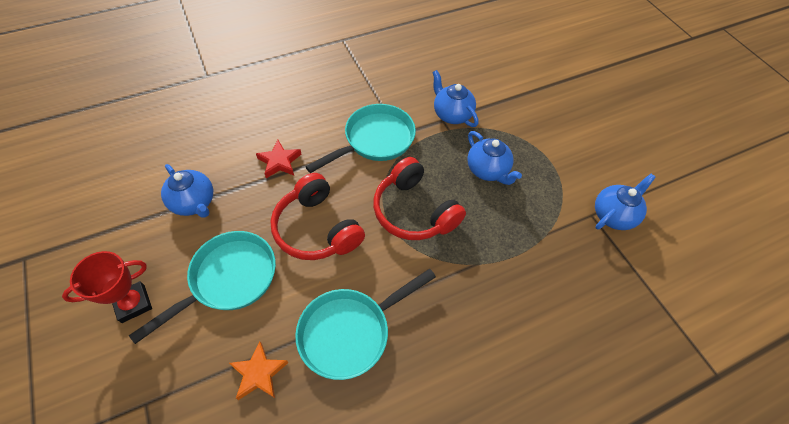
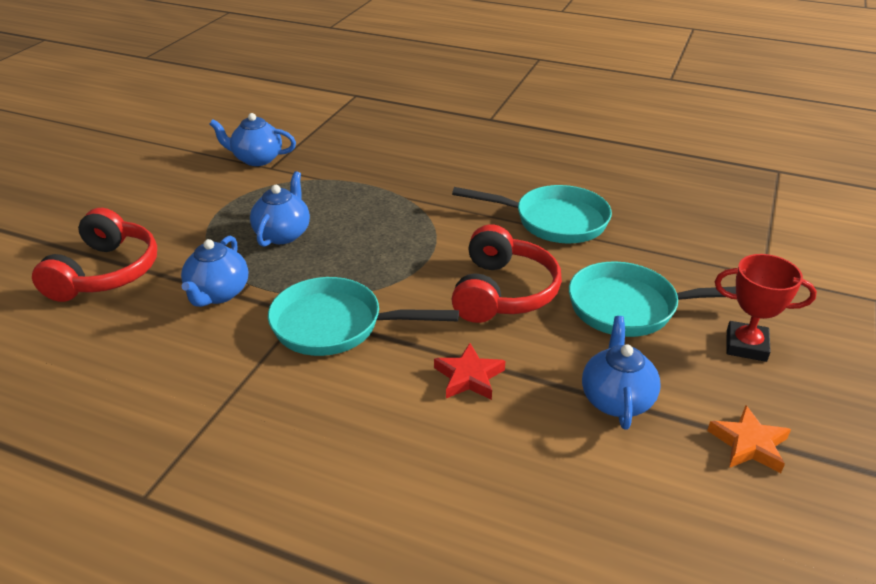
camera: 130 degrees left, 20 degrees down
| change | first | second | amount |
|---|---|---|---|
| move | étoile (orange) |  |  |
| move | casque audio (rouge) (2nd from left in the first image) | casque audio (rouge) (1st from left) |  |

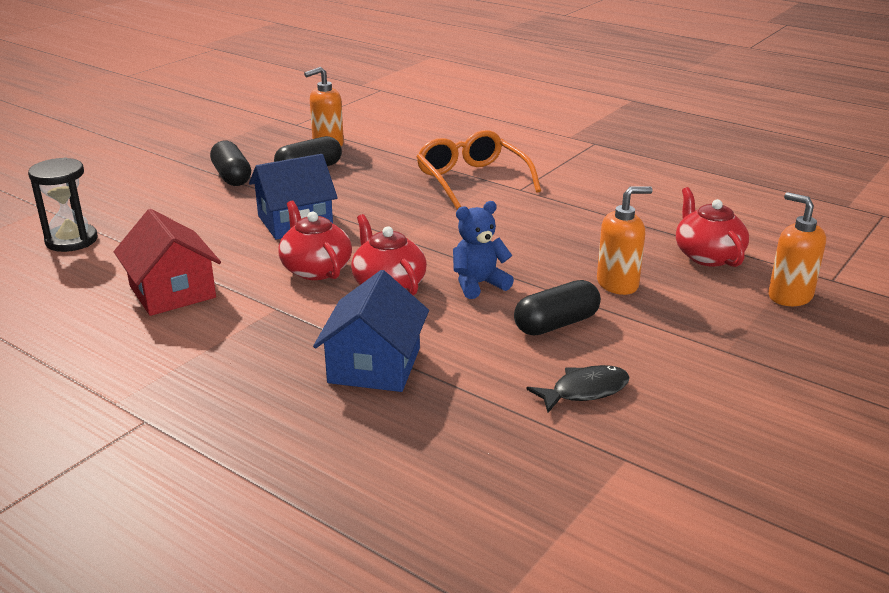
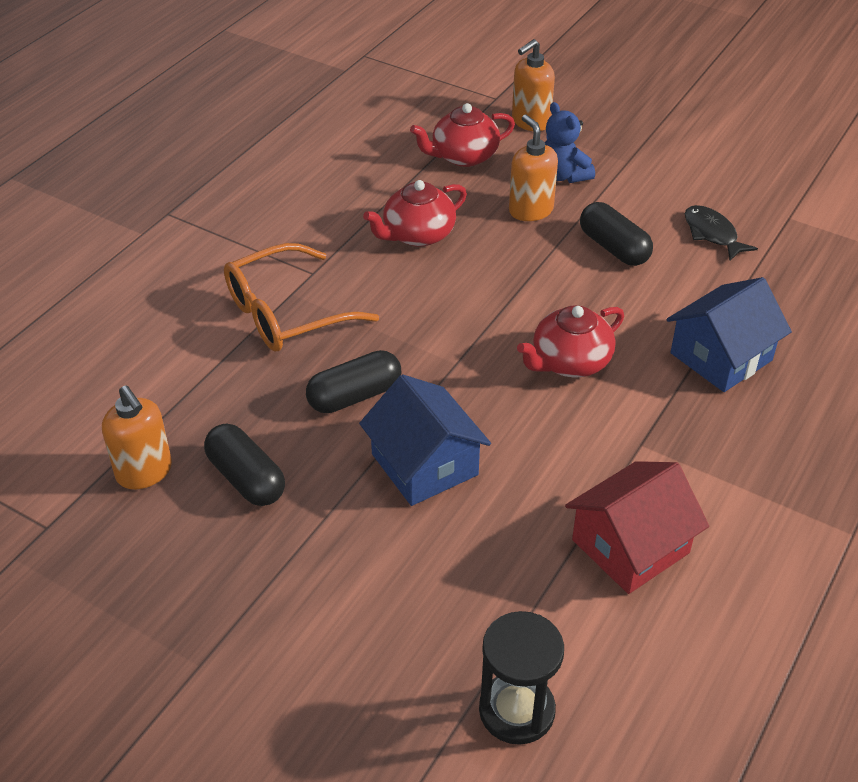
camera: 95 degrees left, 15 degrees up
| change | first | second | amount |
|---|---|---|---|
| move | gélule (noir) (1st from left in the first image) | gélule (noir) (2nd from left) |  |
| move | théière (rouge) (1st from left) |  |  |
| move | ours en peluche (bleu) |  |  |
| rotate | maison (bleu) (2nd from left) |  | 45 degrees counterclockwise |

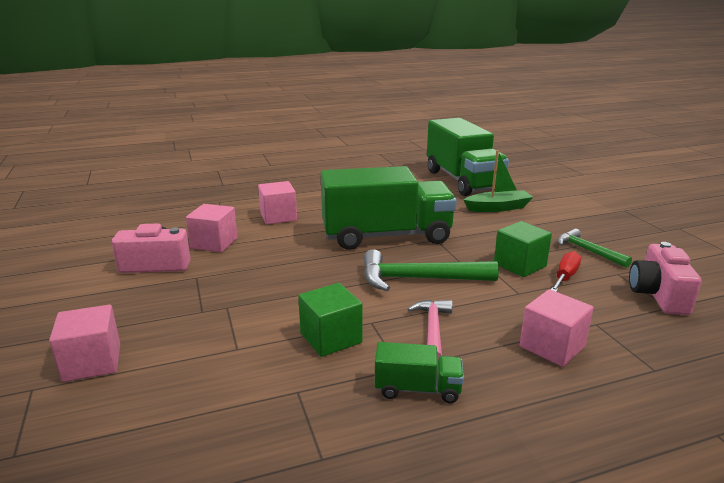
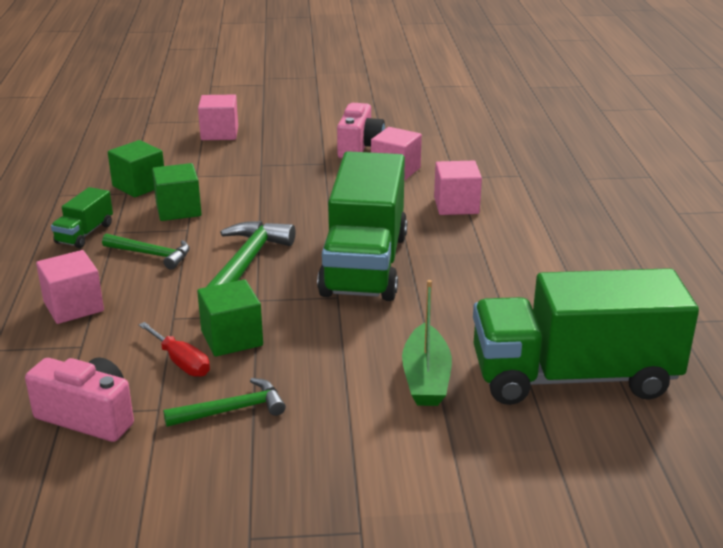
camera: 105 degrees right, 5 degrees up
| change | first | second | amount |
|---|---|---|---|
| insert |  | cube (vert) (1st from left) |  |
| recolor | marteau (rose) | marteau (vert) (1st from left) |  |

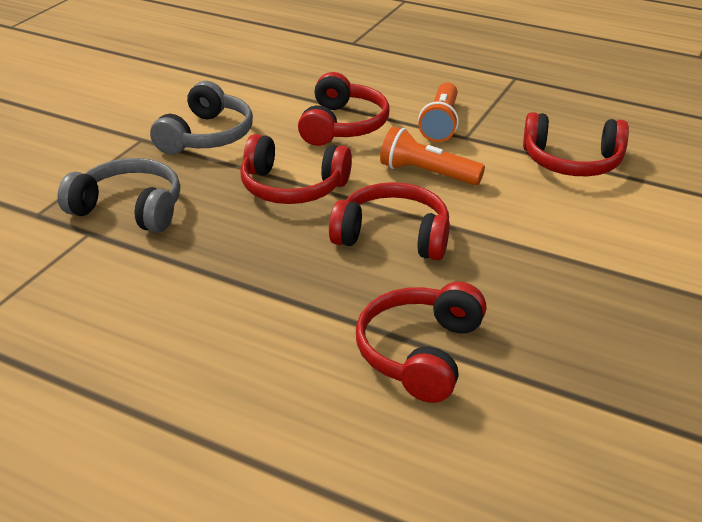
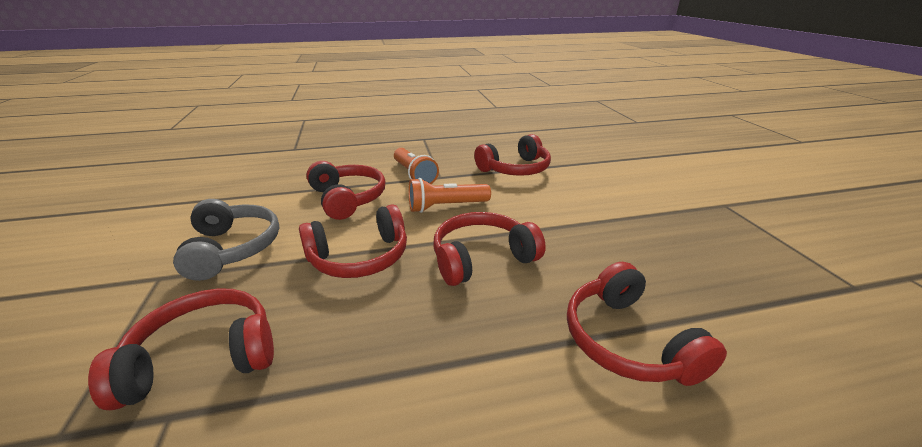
camera: 40 degrees left, 5 degrees down
| change | first | second | amount |
|---|---|---|---|
| recolor | casque audio (gris) (1st from left) | casque audio (rouge) (1st from left) |  |

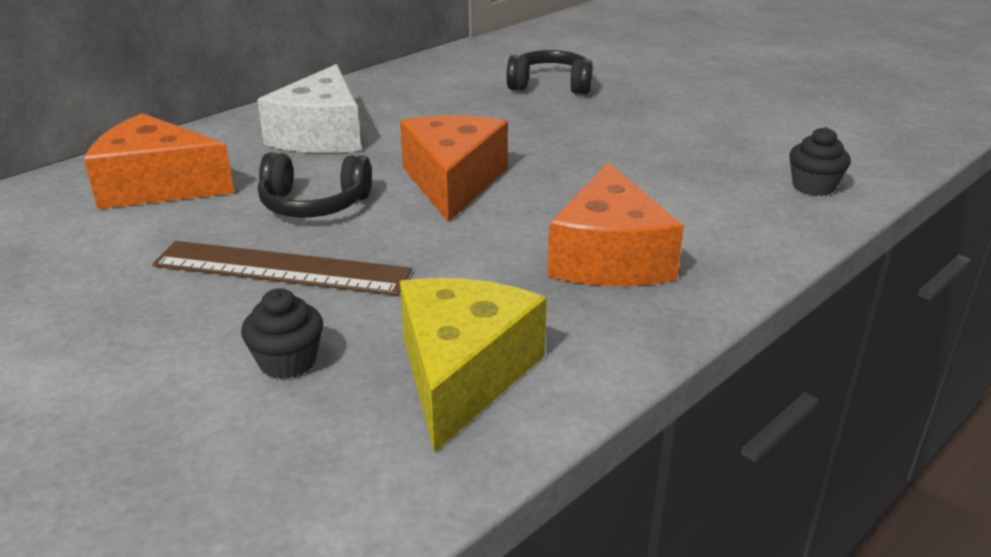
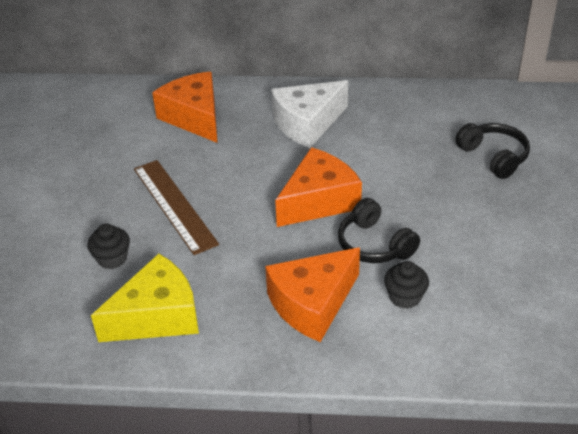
camera: 50 degrees right, 10 degrees up
| change | first | second | amount |
|---|---|---|---|
| move | casque audio (noir) (1st from left) |  |  |
| move | muffin (noir) (2nd from left) |  |  |

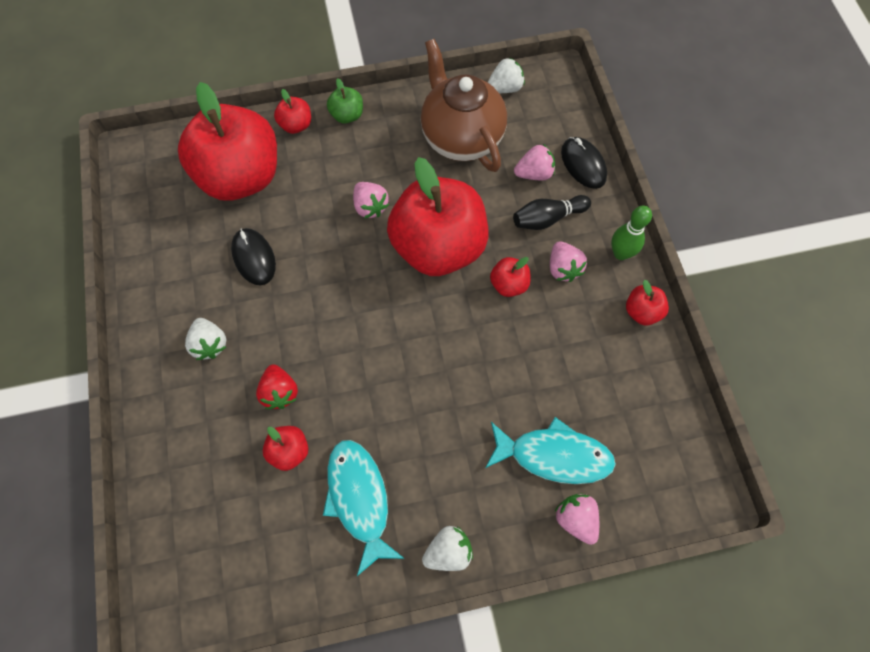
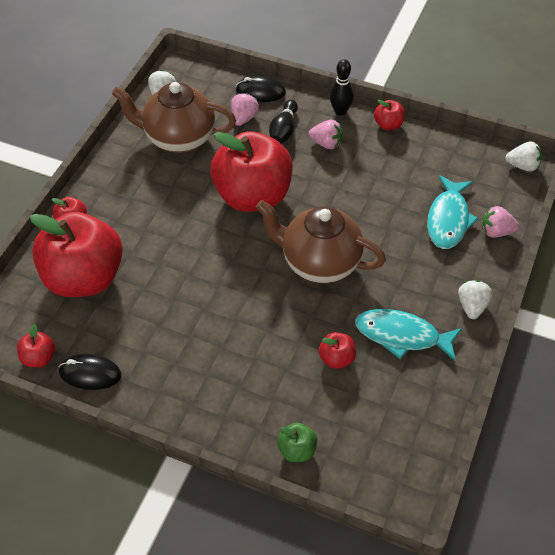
camera: 55 degrees left, 15 degrees down
| change | first | second | amount |
|---|---|---|---|
| delete | fraise (rouge) |  |  |
| delete | fraise (rose) (1st from left) |  |  |
| insert |  | théière (marron) (2nd from left) |  |
| move | fraise (blanc) (1st from left in the first image) | fraise (blanc) (3rd from left) |  |
| move | souris (noir) (1st from left) |  |  |
| move | pomme (vert) |  |  |
| move | pomme (rouge) (5th from left in the first image) | pomme (rouge) (1st from left) |  |
| recolor | quille (vert) | quille (noir) (2nd from left) |  |
| rotate | poisson (turquoise) (2nd from left) |  | 150 degrees clockwise |

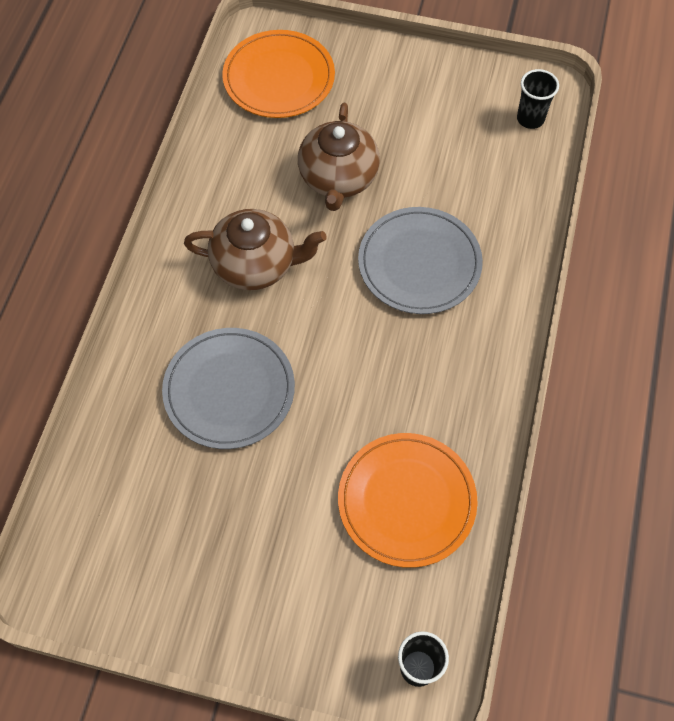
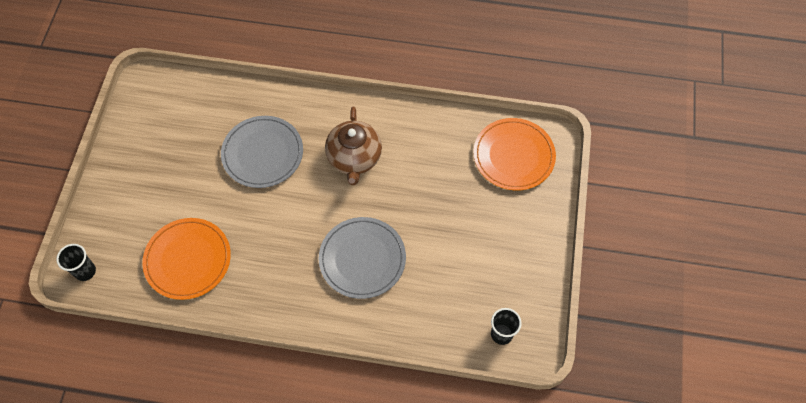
camera: 85 degrees right, 0 degrees up
| change | first | second | amount |
|---|---|---|---|
| delete | théière (marron) (2nd from left) |  |  |

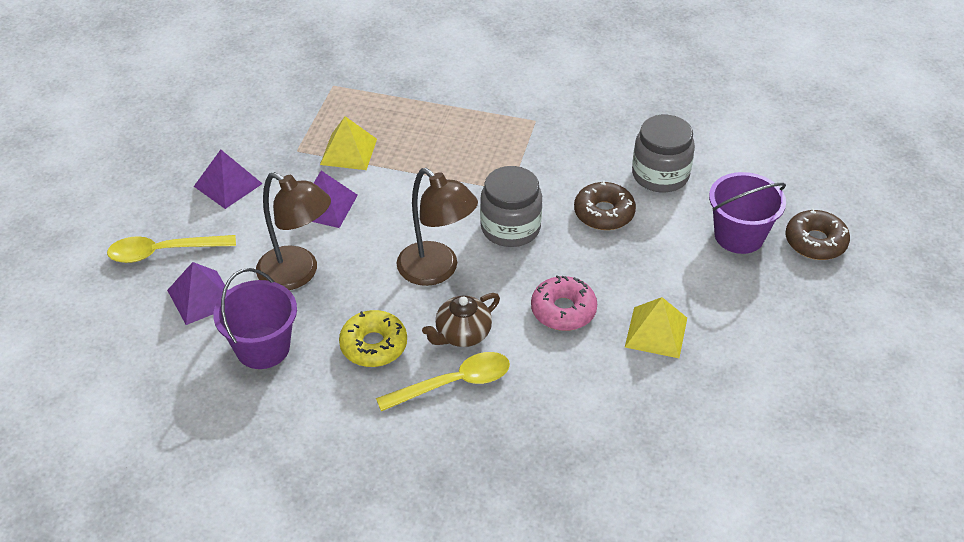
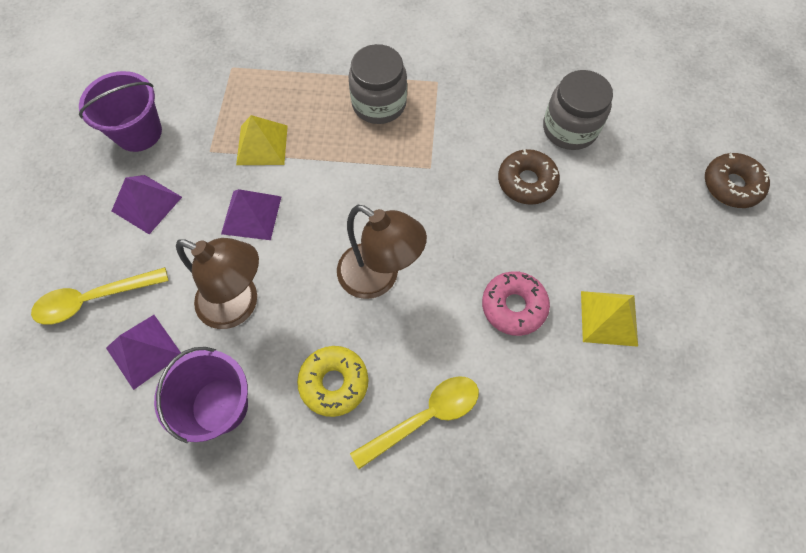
camera: 10 degrees left, 20 degrees up
| change | first | second | amount |
|---|---|---|---|
| delete | théière (marron) |  |  |
| move | bocal (gris) (1st from left) |  |  |
| move | seau (violet) (2nd from left in the first image) | seau (violet) (1st from left) |  |

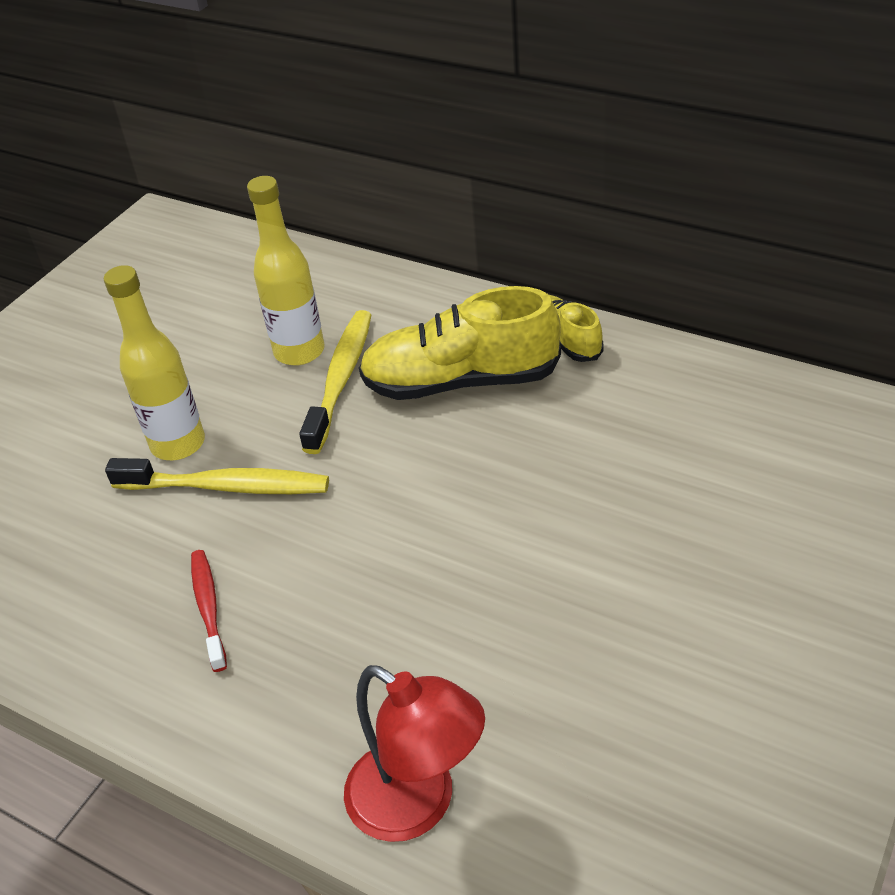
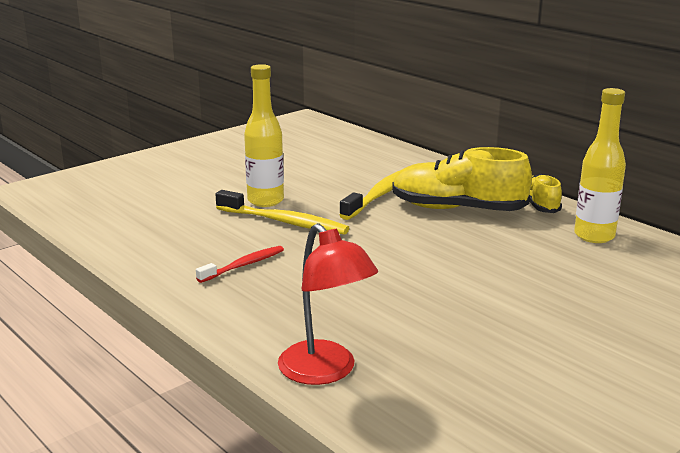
camera: 15 degrees right, 20 degrees down
| change | first | second | amount |
|---|---|---|---|
| move | bouteille (jaune) (2nd from left) |  |  |
| rotate | brosse à dents (rouge) |  | 45 degrees clockwise |

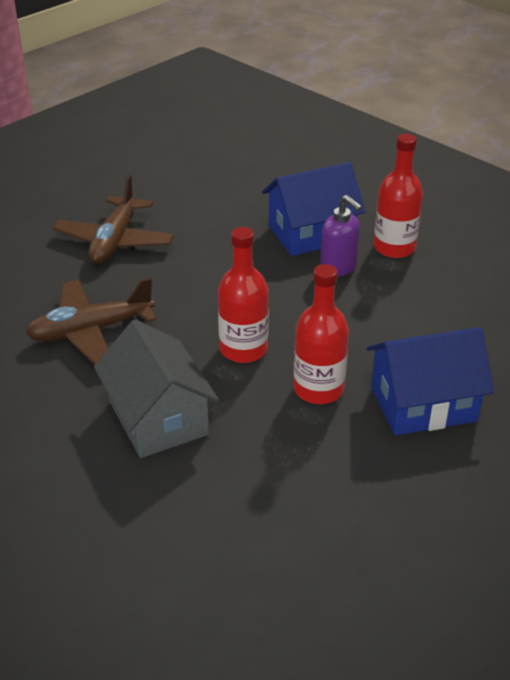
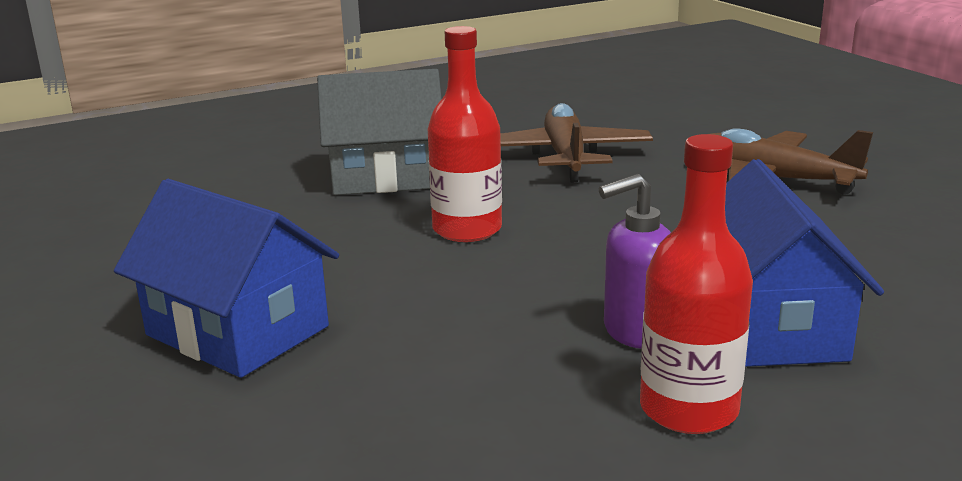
camera: 110 degrees right, 15 degrees down
| change | first | second | amount |
|---|---|---|---|
| delete | bouteille (rouge) (2nd from left) |  |  |
| rotate | maison (bleu) (2nd from left in the first image) | maison (bleu) (1st from left) | 60 degrees counterclockwise |

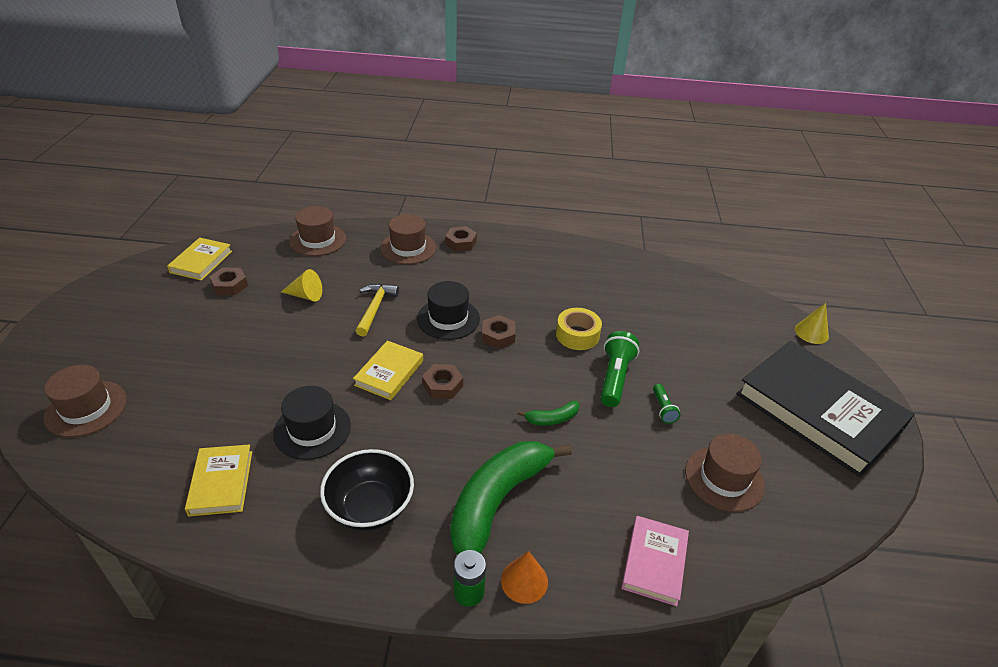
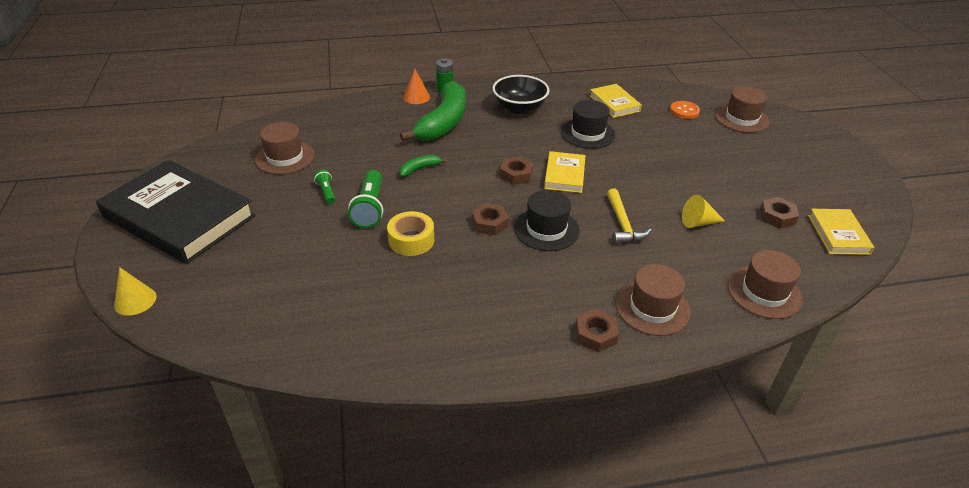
camera: 165 degrees right, 0 degrees up
| change | first | second | amount |
|---|---|---|---|
| delete | livre (rose) |  |  |
| insert |  | bouton (orange) |  |

